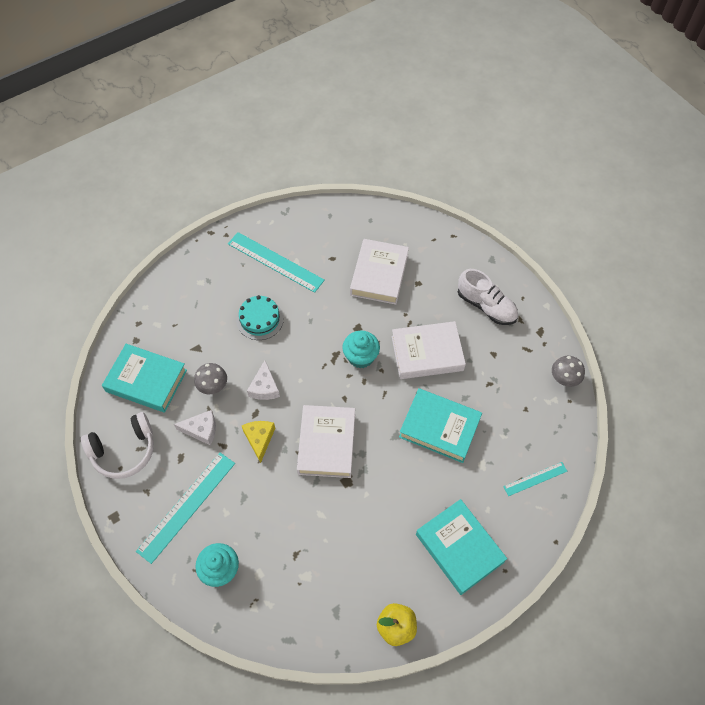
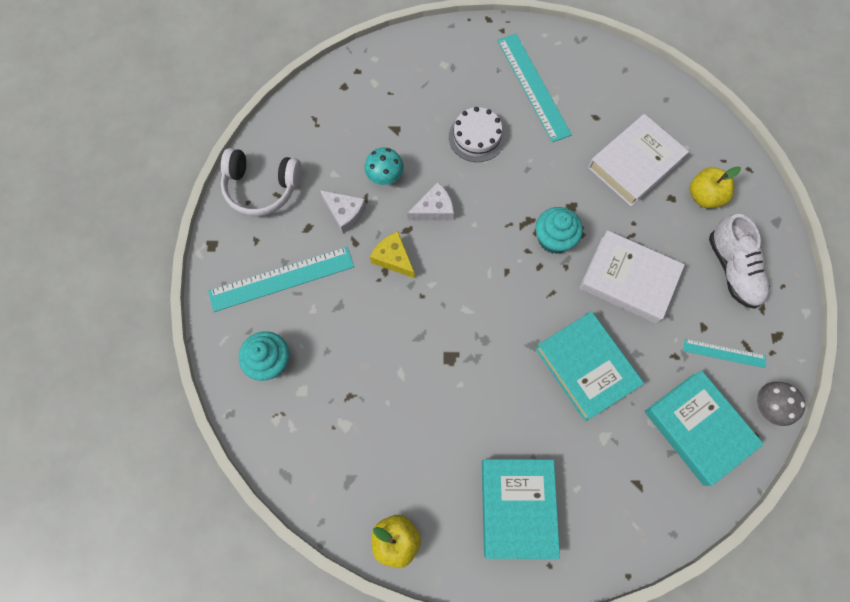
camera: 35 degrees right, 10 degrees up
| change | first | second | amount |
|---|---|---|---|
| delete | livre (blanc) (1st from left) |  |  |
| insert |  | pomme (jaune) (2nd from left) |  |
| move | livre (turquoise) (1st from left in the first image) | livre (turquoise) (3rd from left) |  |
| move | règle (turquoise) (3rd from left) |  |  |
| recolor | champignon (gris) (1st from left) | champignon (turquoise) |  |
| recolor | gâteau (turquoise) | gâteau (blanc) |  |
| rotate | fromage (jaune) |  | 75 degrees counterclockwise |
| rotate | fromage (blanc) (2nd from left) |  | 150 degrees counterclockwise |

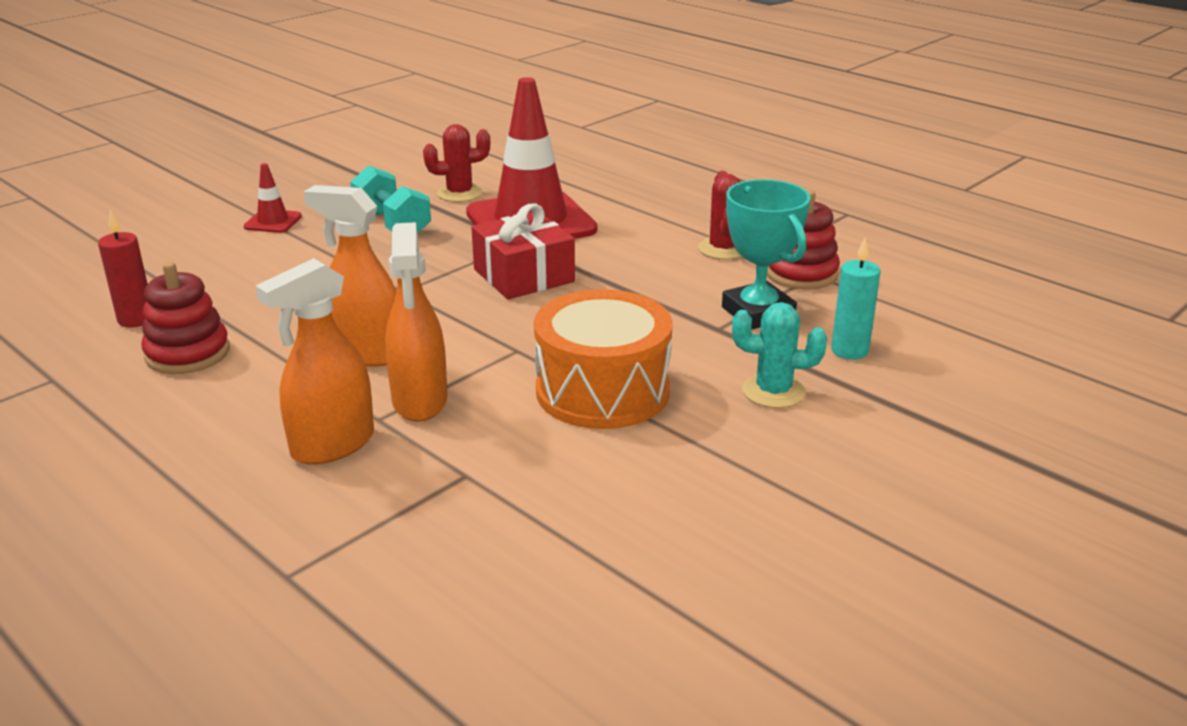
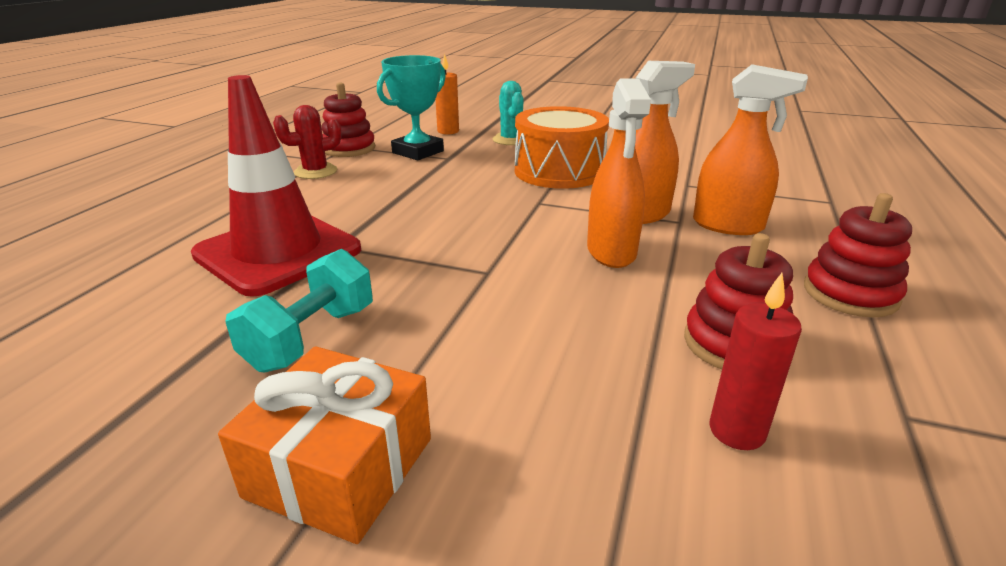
camera: 115 degrees left, 0 degrees up
| change | first | second | amount |
|---|---|---|---|
| delete | cactus (rouge) (1st from left) |  |  |
| delete | cadeau (rouge) |  |  |
| insert |  | jouet à empiler (rouge) (3rd from left) |  |
| replace | cône de chantier (rouge) (1st from left) | cadeau (orange) |  |
| recolor | bougie (turquoise) | bougie (orange) |  |

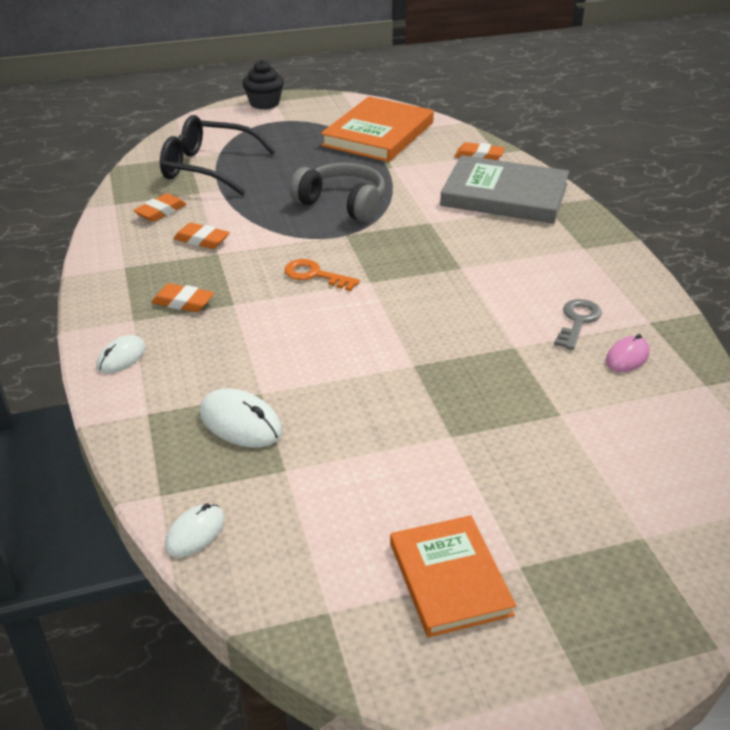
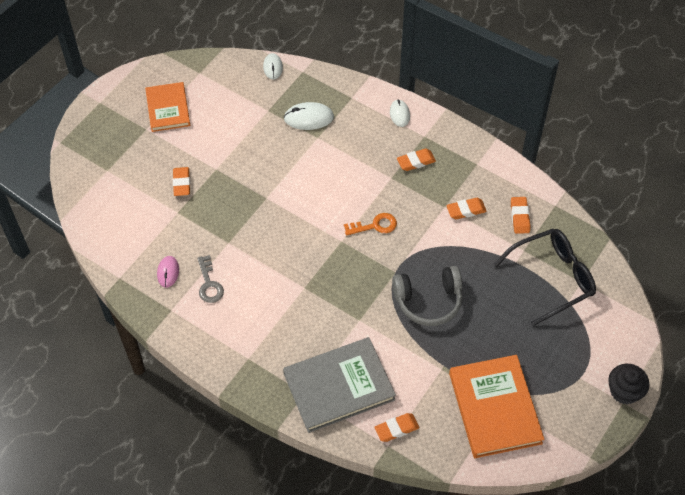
camera: 140 degrees right, 20 degrees up
| change | first | second | amount |
|---|---|---|---|
| insert |  | gomme (orange) (1st from left) |  |
| rotate | livre (orange) (2nd from left in the first image) | livre (orange) (1st from left) | 45 degrees clockwise |

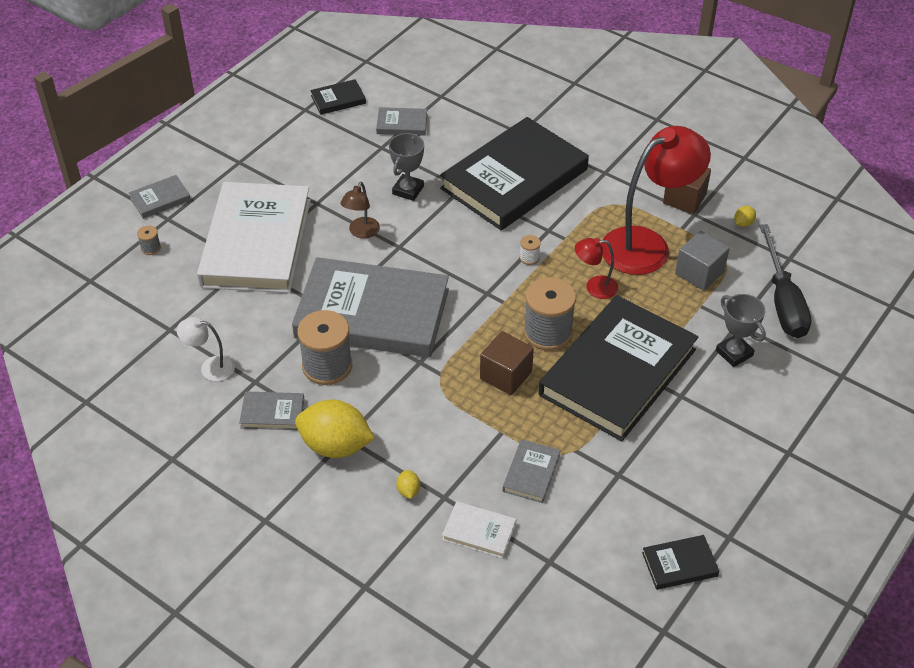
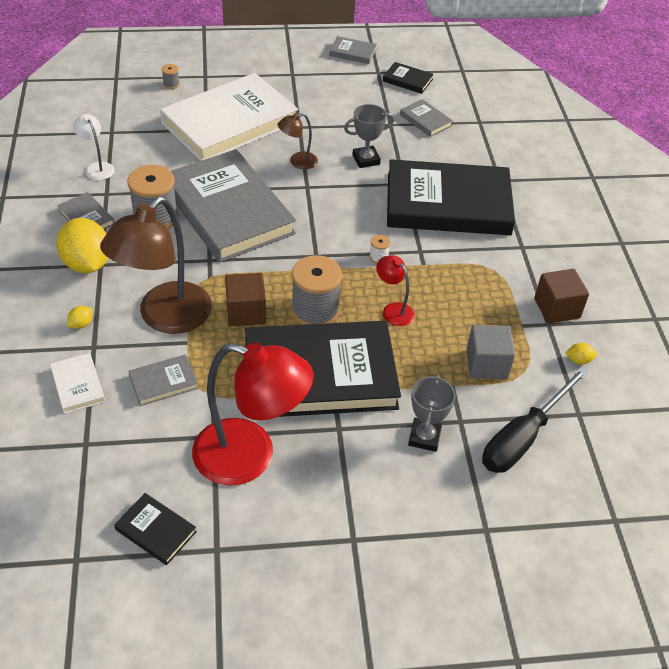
camera: 45 degrees right, 0 degrees up
| change | first | second | amount |
|---|---|---|---|
| insert |  | lampe (marron) (1st from left) |  |
| move | livre (gris) (1st from left in the first image) | livre (gris) (4th from left) |  |
| move | lampe (rouge) (2nd from left in the first image) | lampe (rouge) (1st from left) |  |

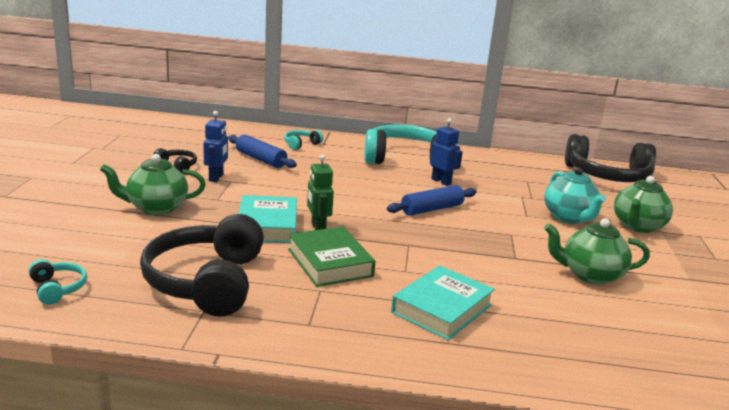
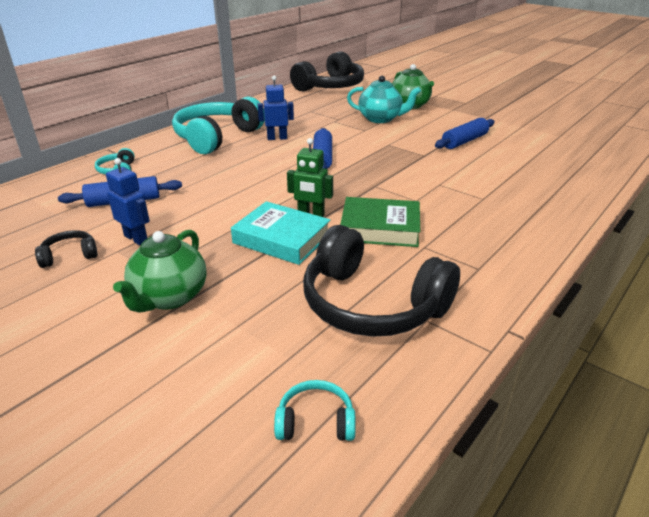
camera: 55 degrees left, 10 degrees up
| change | first | second | amount |
|---|---|---|---|
| delete | livre (turquoise) (2nd from left) |  |  |
| replace | théière (vert) (2nd from left) | rouleau à pâtisserie (bleu) (3rd from left) |  |

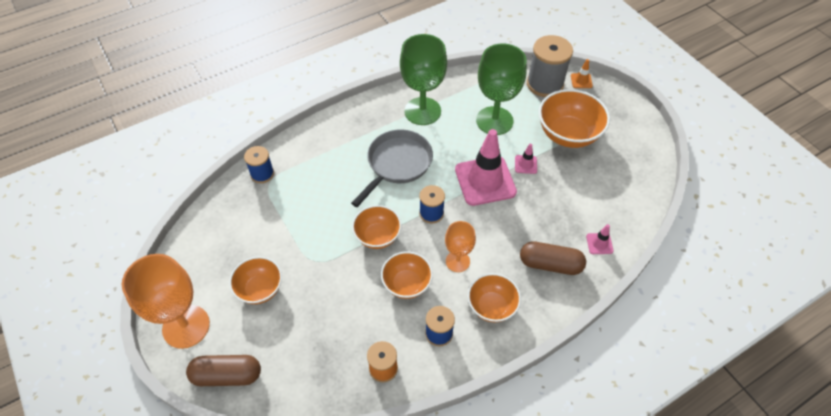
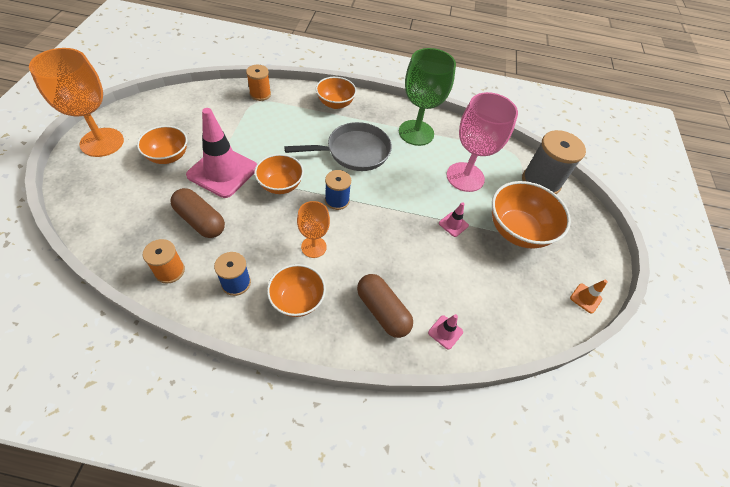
camera: 35 degrees right, 0 degrees up
| change | first | second | amount |
|---|---|---|---|
| move | gélule (marron) (1st from left) |  |  |
| move | bol (orange) (3rd from left in the first image) | bol (orange) (4th from left) |  |
| move | cône de chantier (rose) (1st from left) |  |  |
| move | cône de chantier (orange) |  |  |
| recolor | bobine (bleu) (1st from left) | bobine (orange) (2nd from left) |  |
| recolor | verre à pied (vert) (2nd from left) | verre à pied (rose) |  |

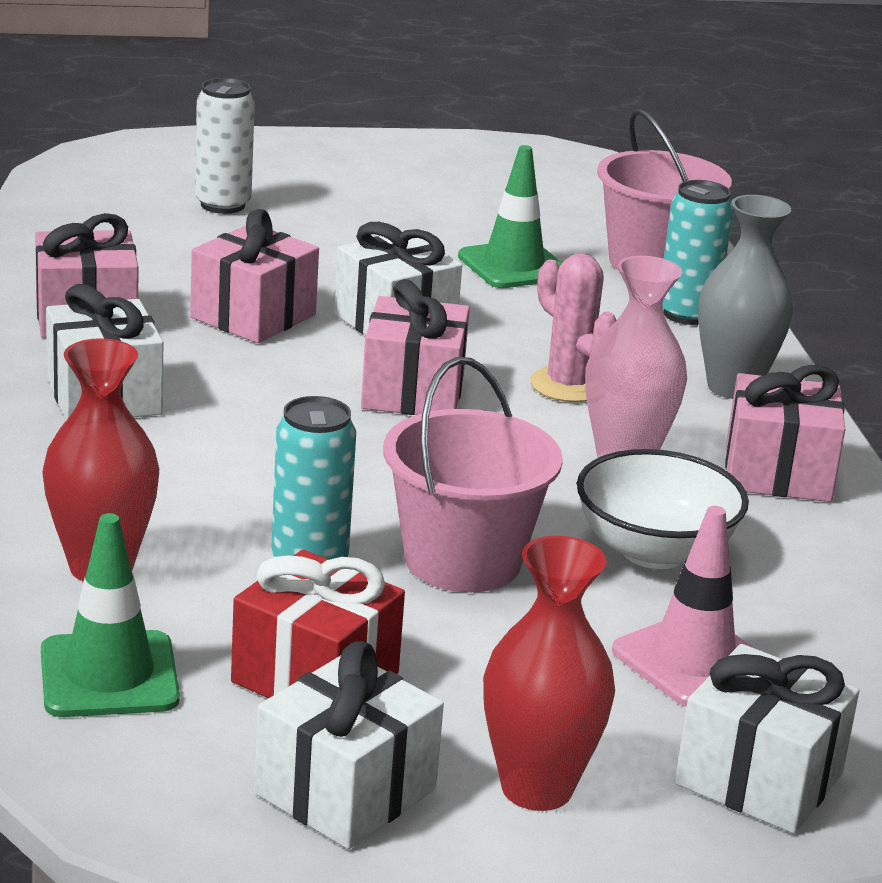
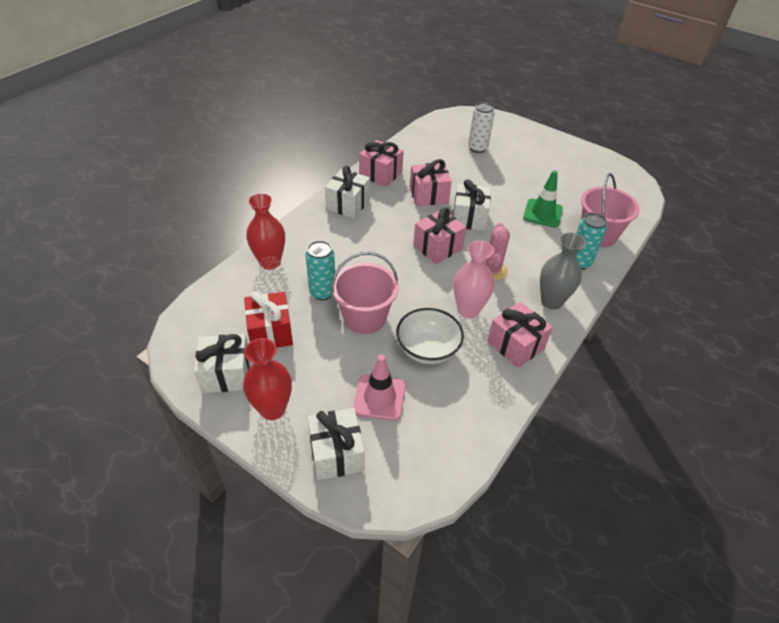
camera: 45 degrees right, 20 degrees up
| change | first | second | amount |
|---|---|---|---|
| delete | cône de chantier (vert) (1st from left) |  |  |

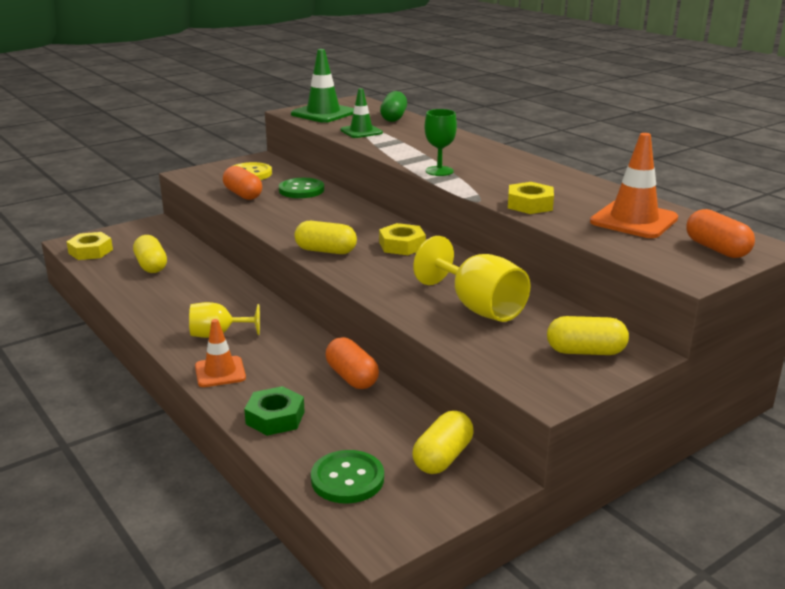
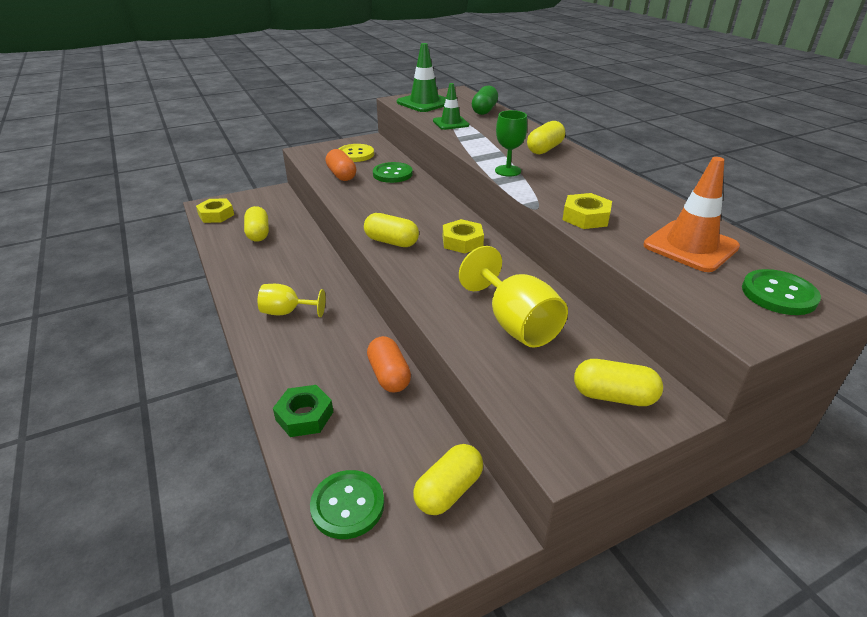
camera: 10 degrees right, 10 degrees up
| change | first | second | amount |
|---|---|---|---|
| delete | cône de chantier (orange) (1st from left) |  |  |
| insert |  | gélule (jaune) (4th from left) |  |
| replace | gélule (orange) (3rd from left) | bouton (vert) (3rd from left) |  |

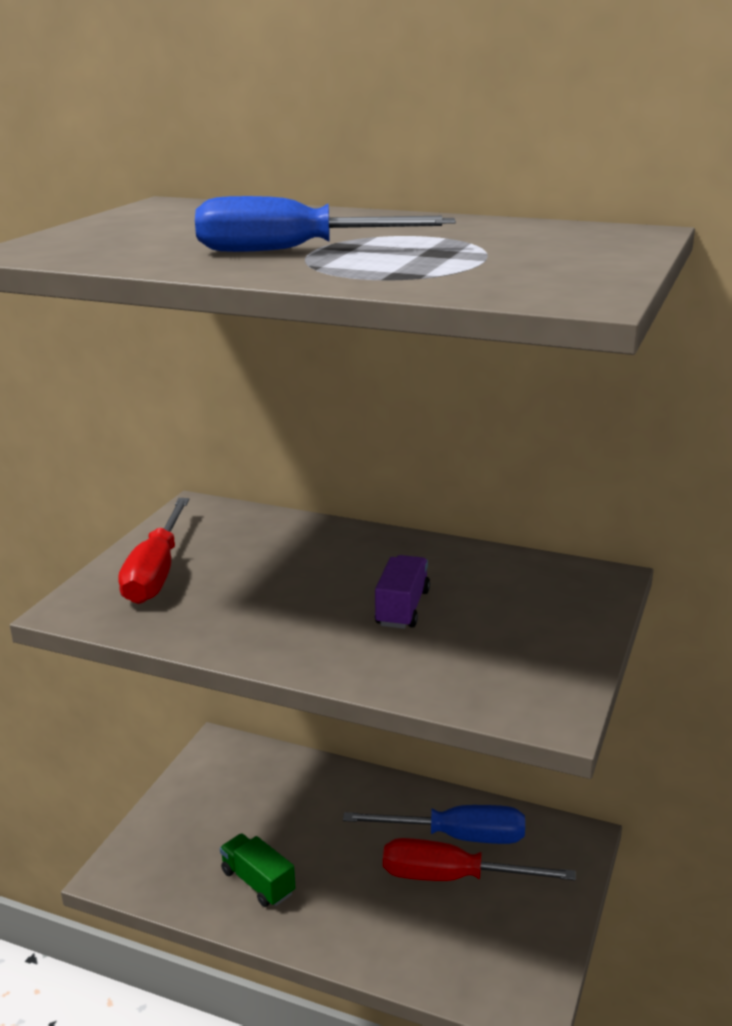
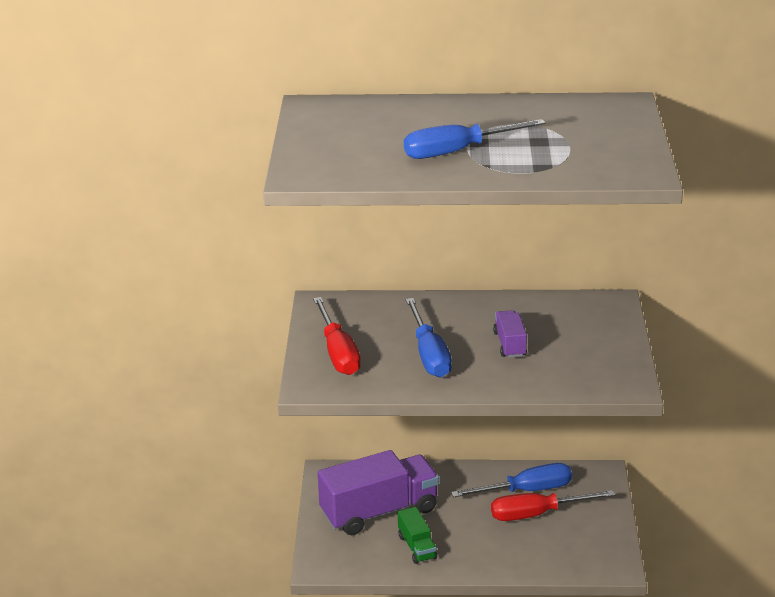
camera: 20 degrees left, 5 degrees up
| change | first | second | amount |
|---|---|---|---|
| insert |  | camion (violet) (1st from left) |  |
| insert |  | tournevis (bleu) (1st from left) |  |
| rotate | camion (vert) |  | 135 degrees counterclockwise |

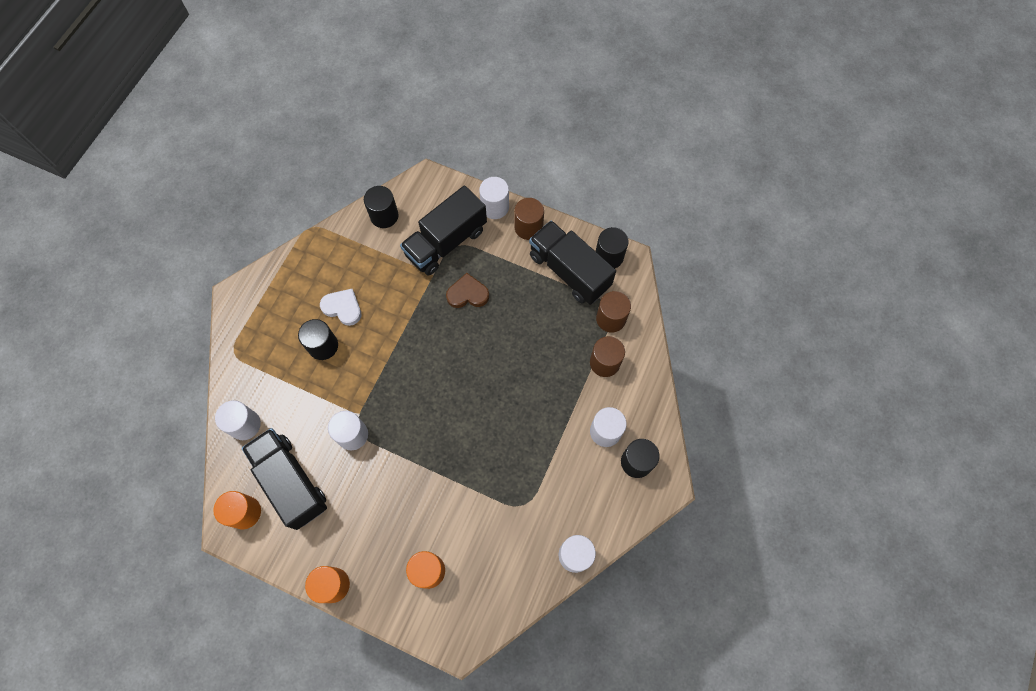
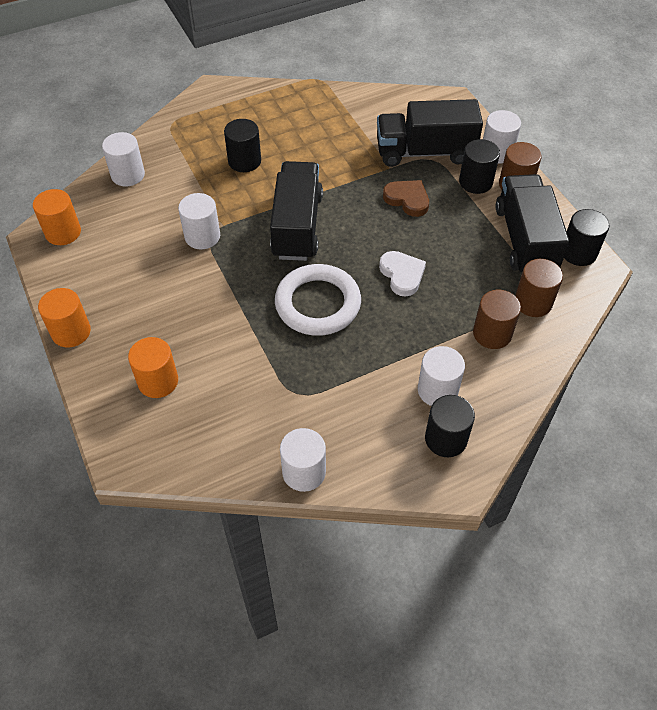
camera: 40 degrees right, 15 degrees down
| change | first | second | amount |
|---|---|---|---|
| insert |  | anneau (blanc) |  |
| move | camion (noir) (1st from left) |  |  |
| move | cœur (blanc) |  |  |
| move | cylindre (noir) (2nd from left in the first image) | cylindre (noir) (3rd from left) |  |

